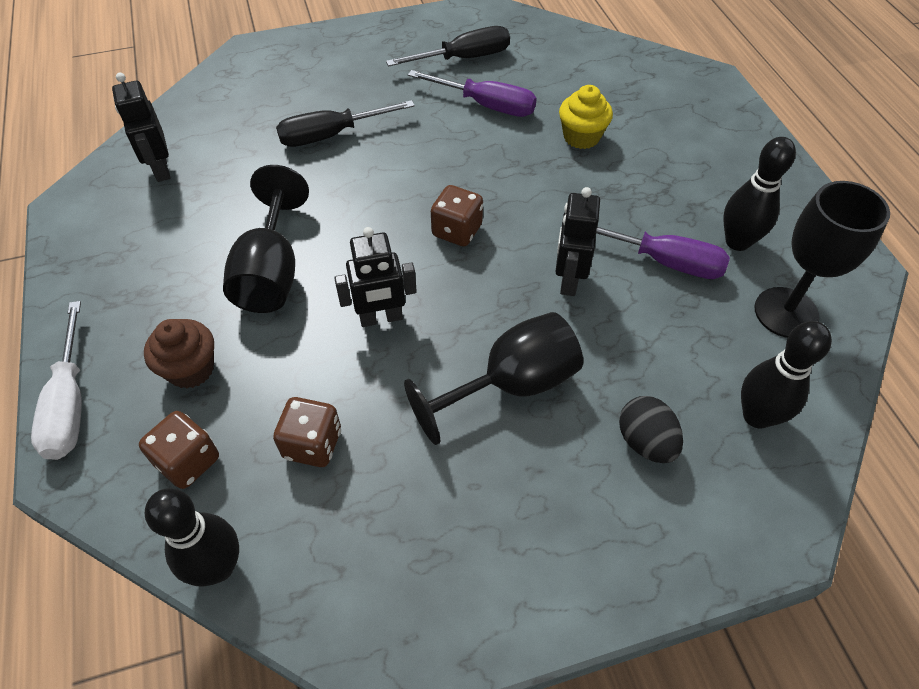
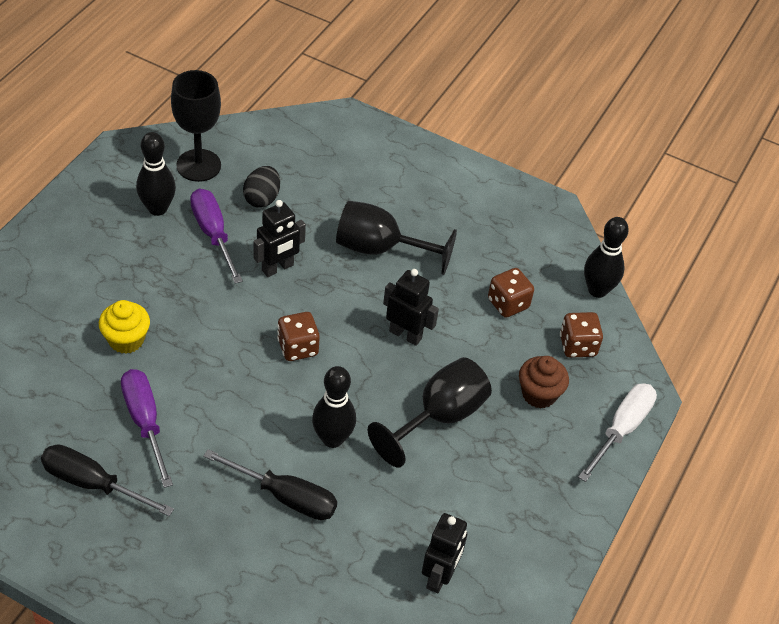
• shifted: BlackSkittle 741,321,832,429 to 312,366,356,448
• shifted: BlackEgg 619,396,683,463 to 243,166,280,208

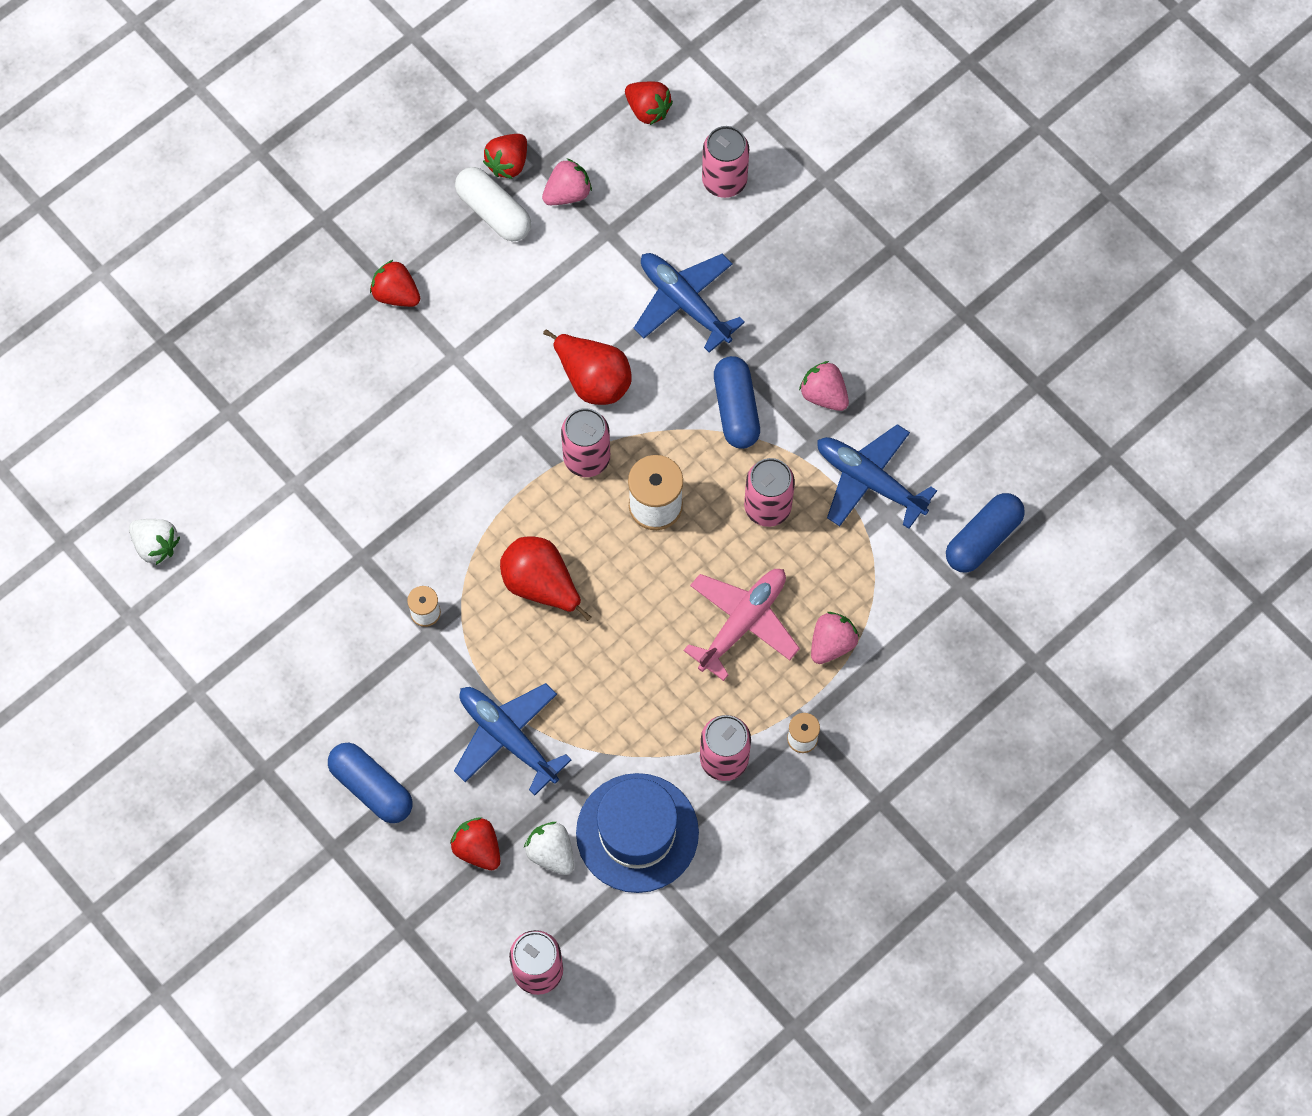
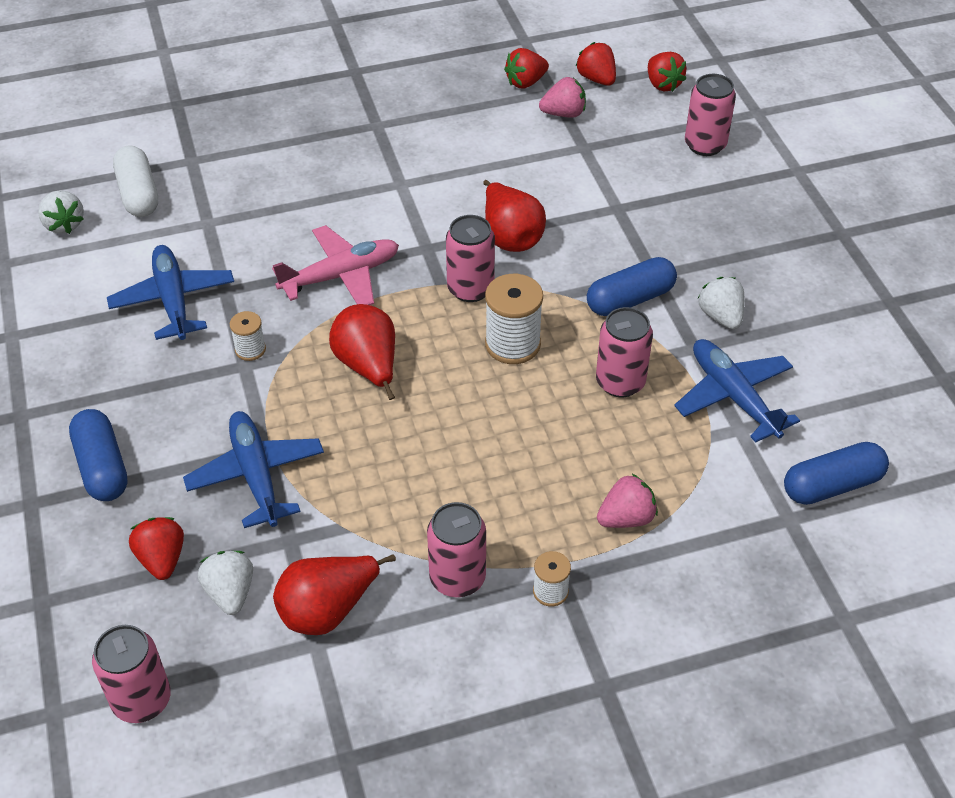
• shifted: PureWhitePill 455,167,531,241 to 113,145,158,217
• shifted: BlueToyPlane 634,253,745,353 to 107,245,234,340
• shifted: RedStrawberry 370,260,420,307 to 576,42,616,85
• rotated: BluePill 714,356,760,449 = 587,257,677,316 45 degrees clockwise
• repainted: RosePinkStrawberry 799,361,849,411 to PureWhiteStrawberry 698,277,745,329
• shifted: RosePinkToyPlane 684,569,800,681 to 272,225,399,305
• swapped: BlueTallHat 576,773,699,893 to RedToyPear 273,554,396,635

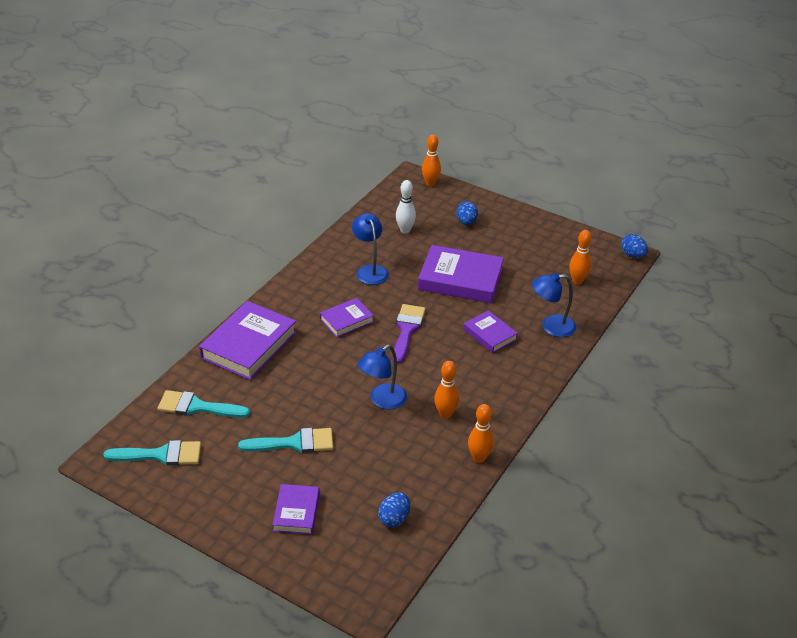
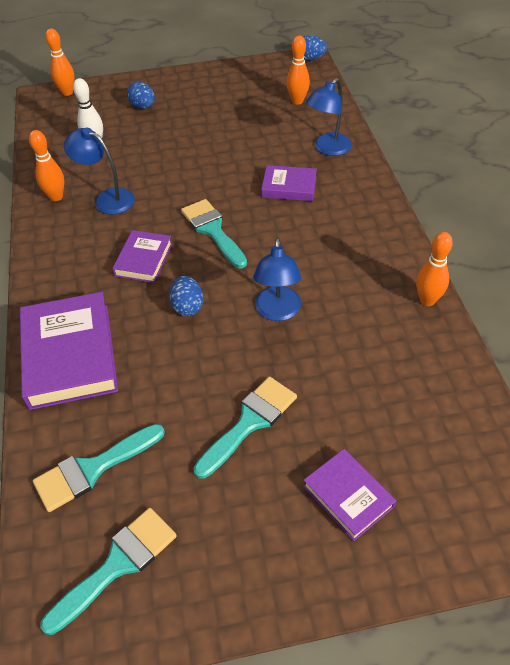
• gone: RoyalPurpleBook 418,245,504,303
• repainted: RoyalPurplePaintbrush 392,304,426,364 to TurquoisePaintbrush 181,199,247,269
• shifted: OrangeSkittle 434,361,459,419 to 29,130,64,201
• shifted: BlueEgg 378,492,410,527 to 170,276,203,316

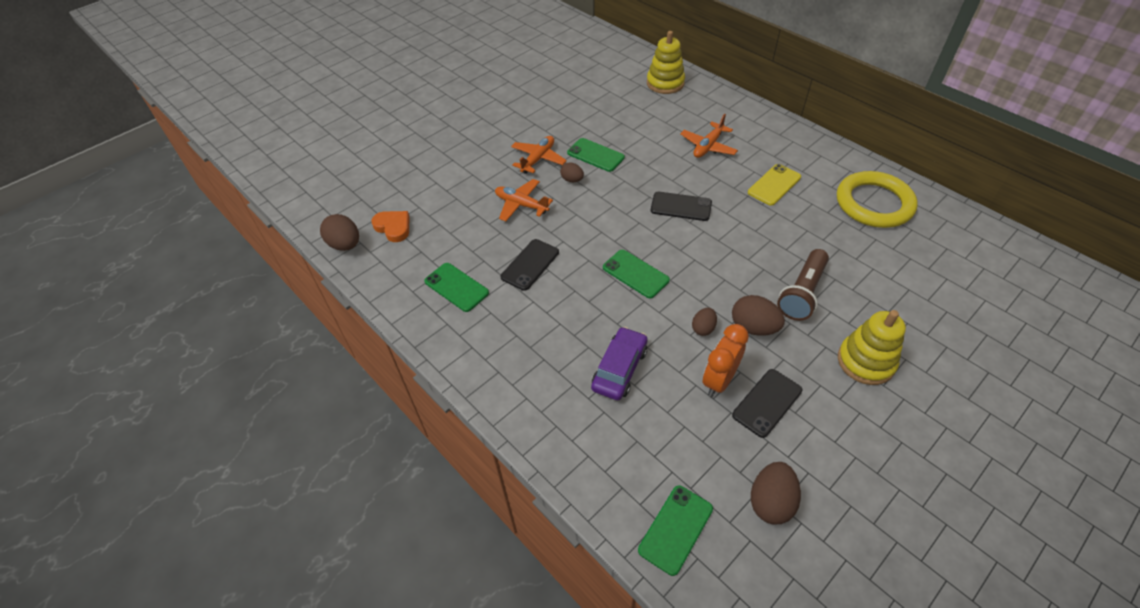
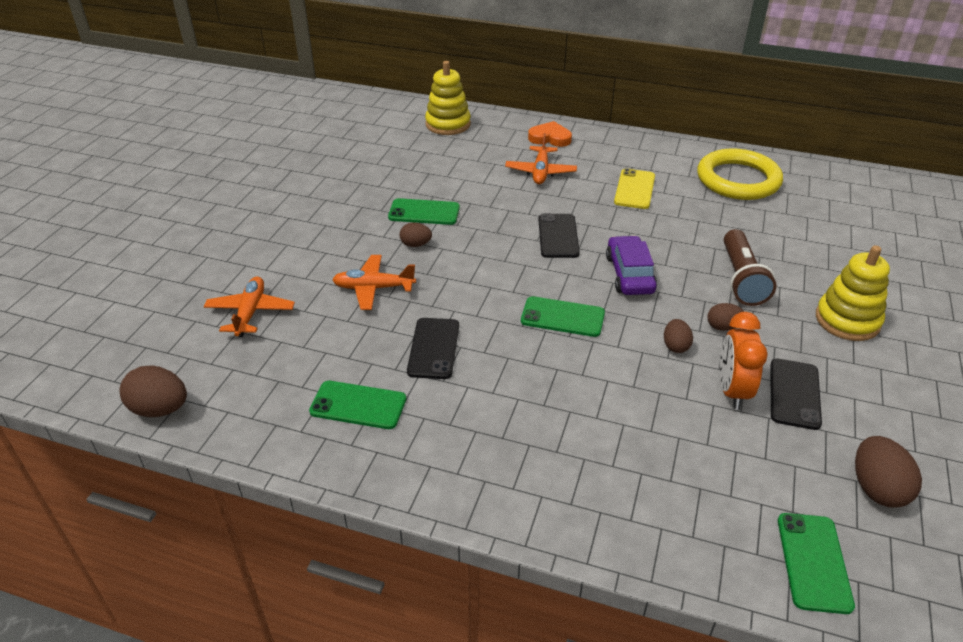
• shifted: OrangeToyPlane 511,136,567,174 to 204,277,295,337
• rotated: BlackPhone 651,192,712,221 = 538,213,580,258 75 degrees counterclockwise
• shifted: OrangeLoveHeart 371,211,409,242 to 528,121,572,147
• scaled: DarkBrownEgg 732,295,785,336 = 708,303,744,331 x0.61
• shifted: RoyalPurpleAutomobile 591,327,648,400 to 606,236,657,295

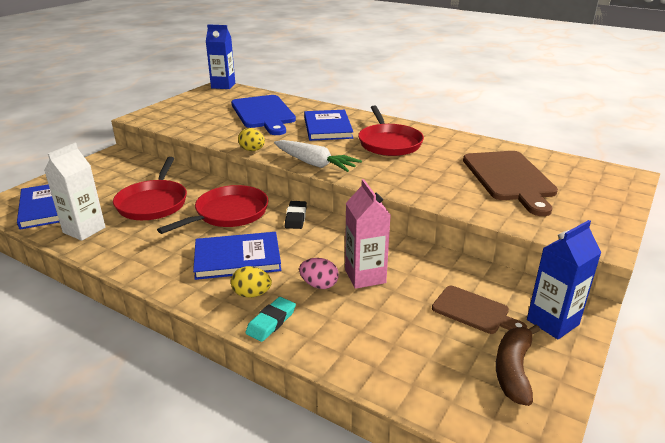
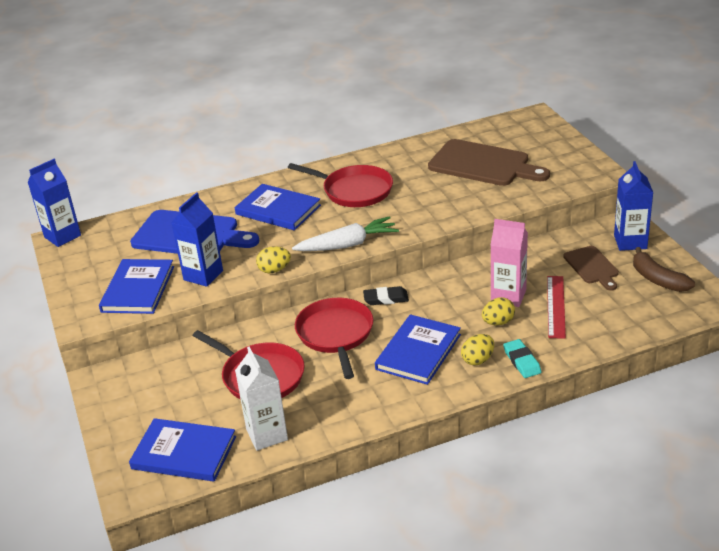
• rotated: BlackGumEraser 285,201,307,229 = 363,286,409,305 45 degrees counterclockwise
• repainted: RosePinkEgg 299,258,339,289 to BrightYellowEgg 482,297,515,326
• rotated: DarkBrownCuttingBoard 432,286,527,334 = 563,246,619,291 90 degrees clockwise
• new: BlueMilkCarton 171,192,223,287
• new: BlueBook 99,259,174,314
• new: RedRuler 547,276,566,339

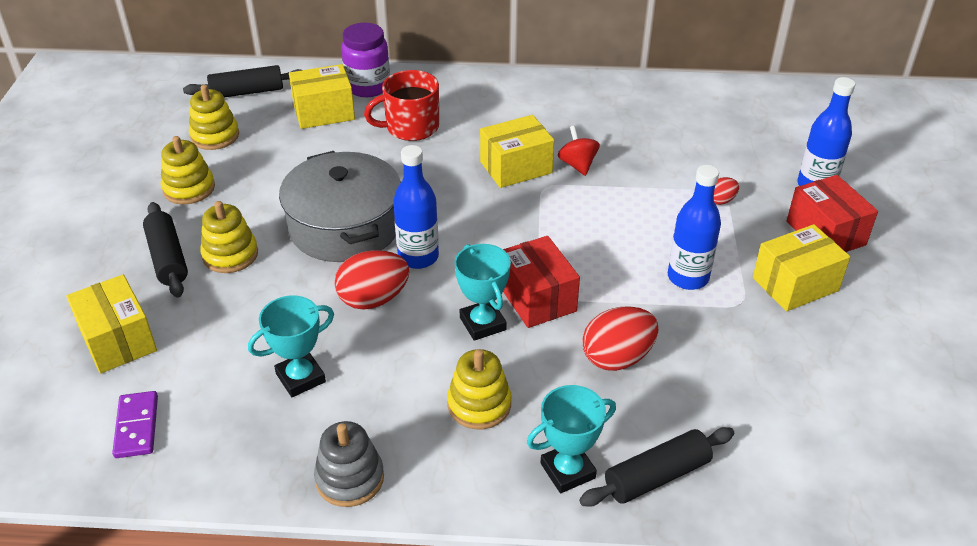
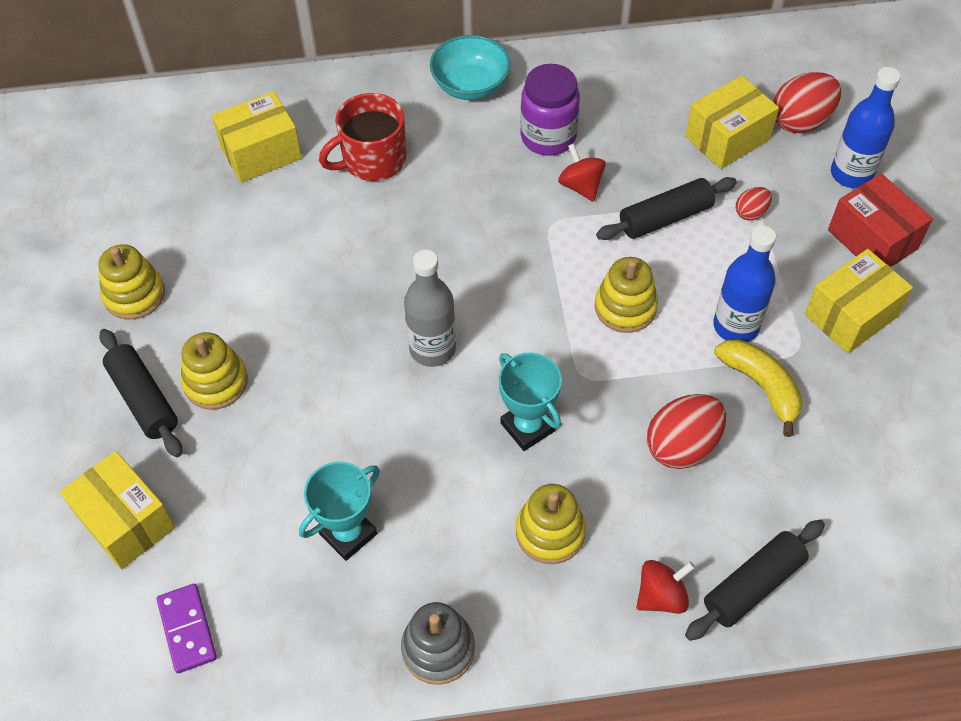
• shifted: RoyalPurpleJamJar 341,23,390,97 to 520,64,580,156
• shifted: BlackDoughRoller 183,65,301,98 to 596,177,737,240
• shifted: BrightYellowStackingToy 189,85,239,150 to 595,257,658,333
• shifted: BrightYellowBox 480,115,554,188 to 685,75,779,169
• repainted: BlueDrinkBottle 393,145,439,269 to GrayDrinkBottle 404,250,456,367
• gone: GrayStockpot 279,151,401,262
• gone: RedBox 503,236,580,328
• shifted: RedEgg 334,250,410,310 to 773,72,841,133
• swapped: TurquoiseAwardCup 527,385,616,493 to RedSpinningTop 636,560,695,614
• new: TurquoiseBowl 430,35,511,100
• new: BrightYellowBananaFruit 714,339,803,437

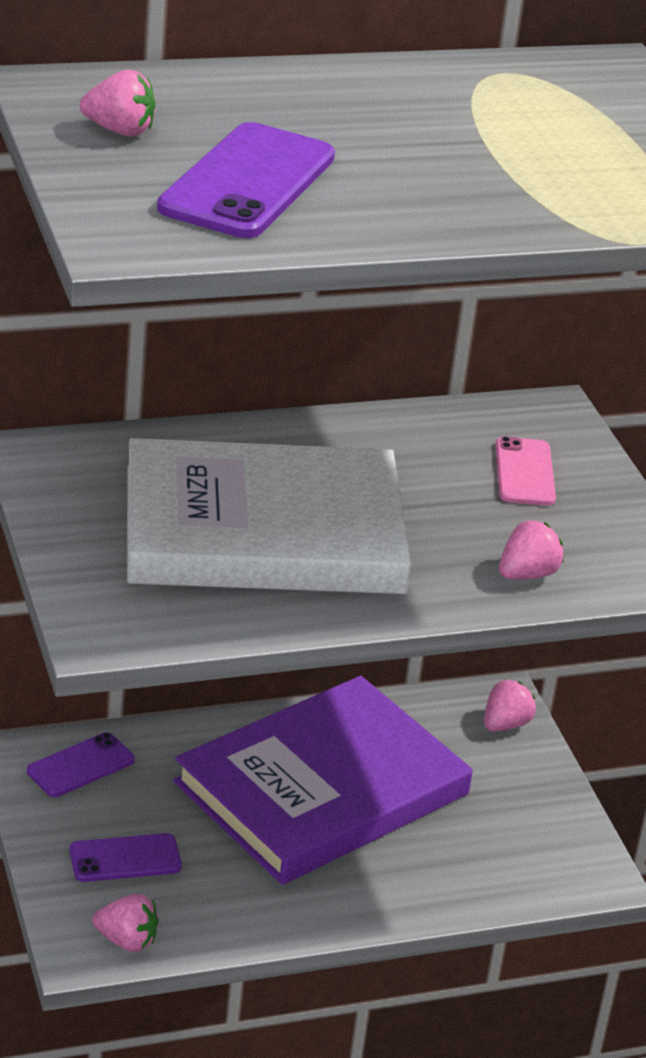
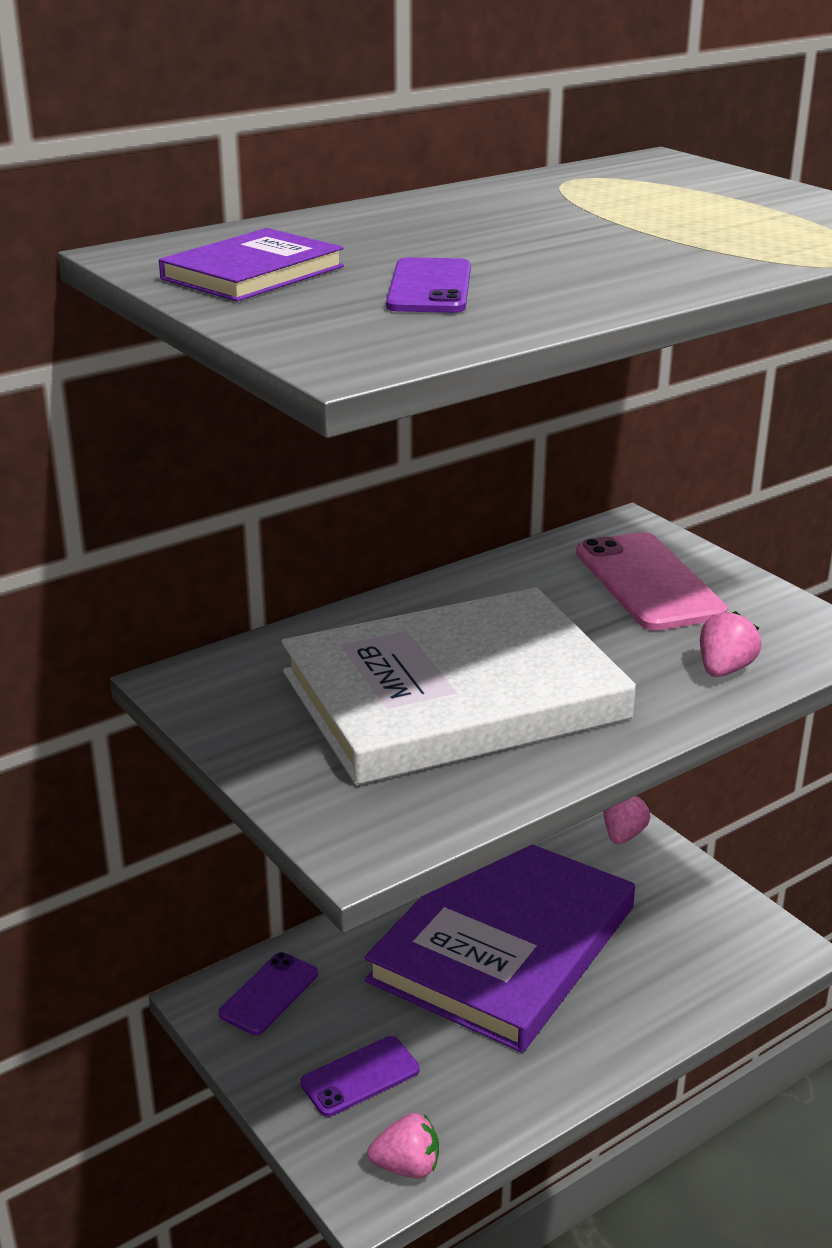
• swapped: RosePinkStrawberry 80,69,156,136 to RoyalPurpleBook 159,228,344,301
• scaled: RoyalPurplePhone 157,122,335,238 = 386,257,471,313 x0.61
• scaled: RosePinkPhone 495,436,556,506 = 576,532,727,631 x1.65

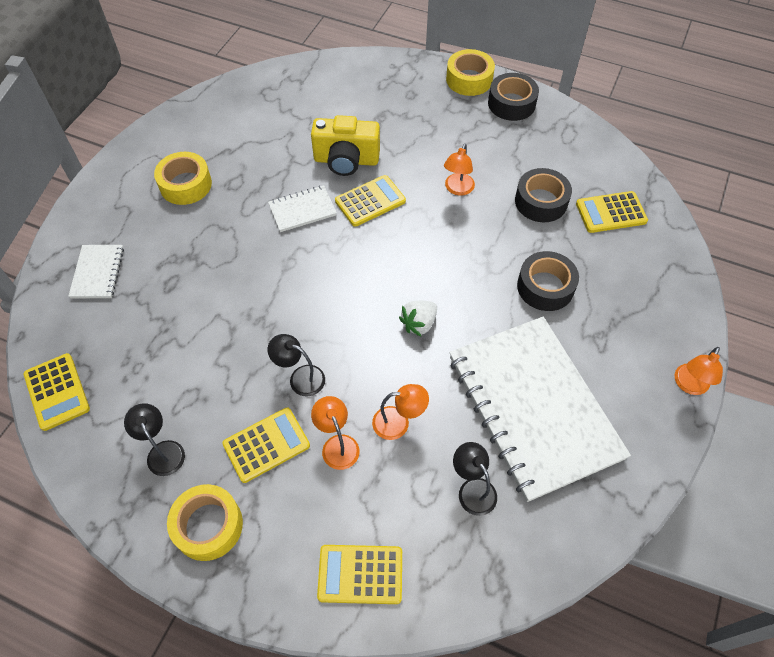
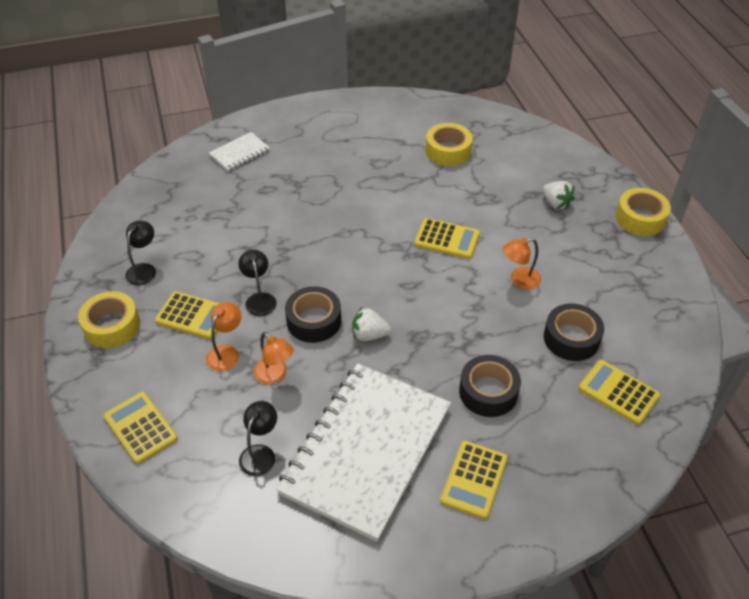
• shifted: BlackTape 488,73,539,121 to 285,286,341,343
• gone: BrightYellowCamera 311,115,380,176
• shifted: BrightYellowTape 154,152,212,205 to 426,123,473,166
• gone: PureWhiteNotepad 268,185,337,232
• gone: OrangeLamp 675,347,723,395
• shifted: BrightYellowAddingMachine 23,353,90,431 to 440,441,508,519
• new: PureWhiteStrawberry 543,181,575,210

